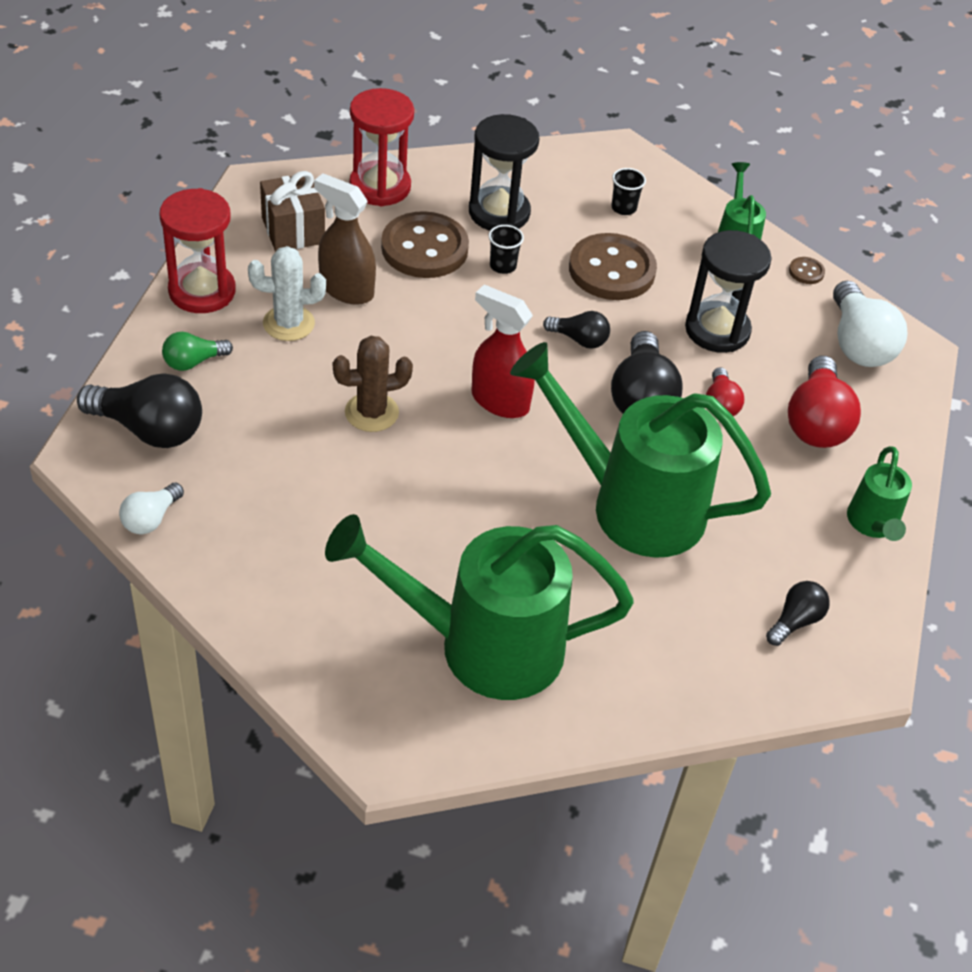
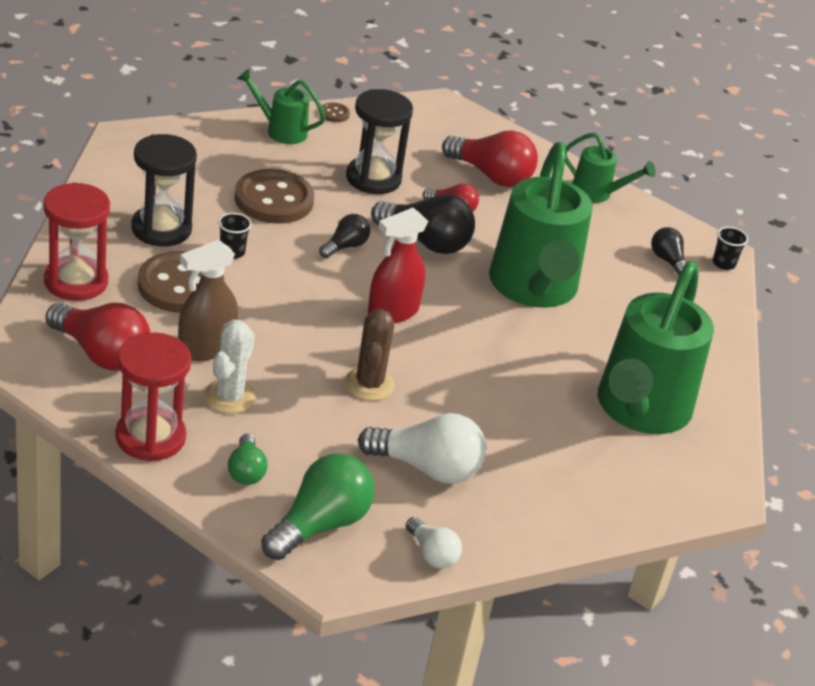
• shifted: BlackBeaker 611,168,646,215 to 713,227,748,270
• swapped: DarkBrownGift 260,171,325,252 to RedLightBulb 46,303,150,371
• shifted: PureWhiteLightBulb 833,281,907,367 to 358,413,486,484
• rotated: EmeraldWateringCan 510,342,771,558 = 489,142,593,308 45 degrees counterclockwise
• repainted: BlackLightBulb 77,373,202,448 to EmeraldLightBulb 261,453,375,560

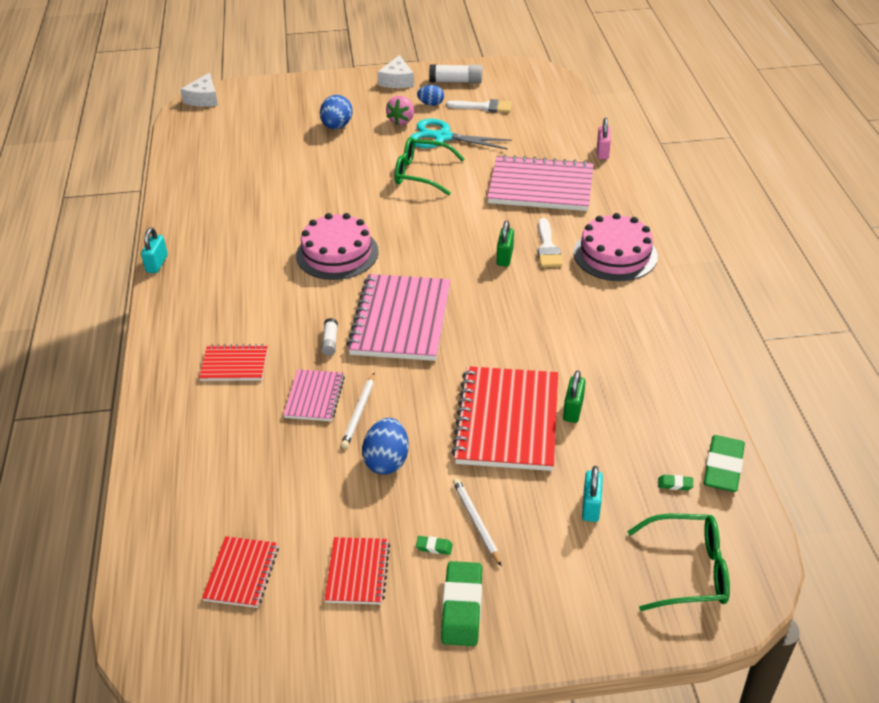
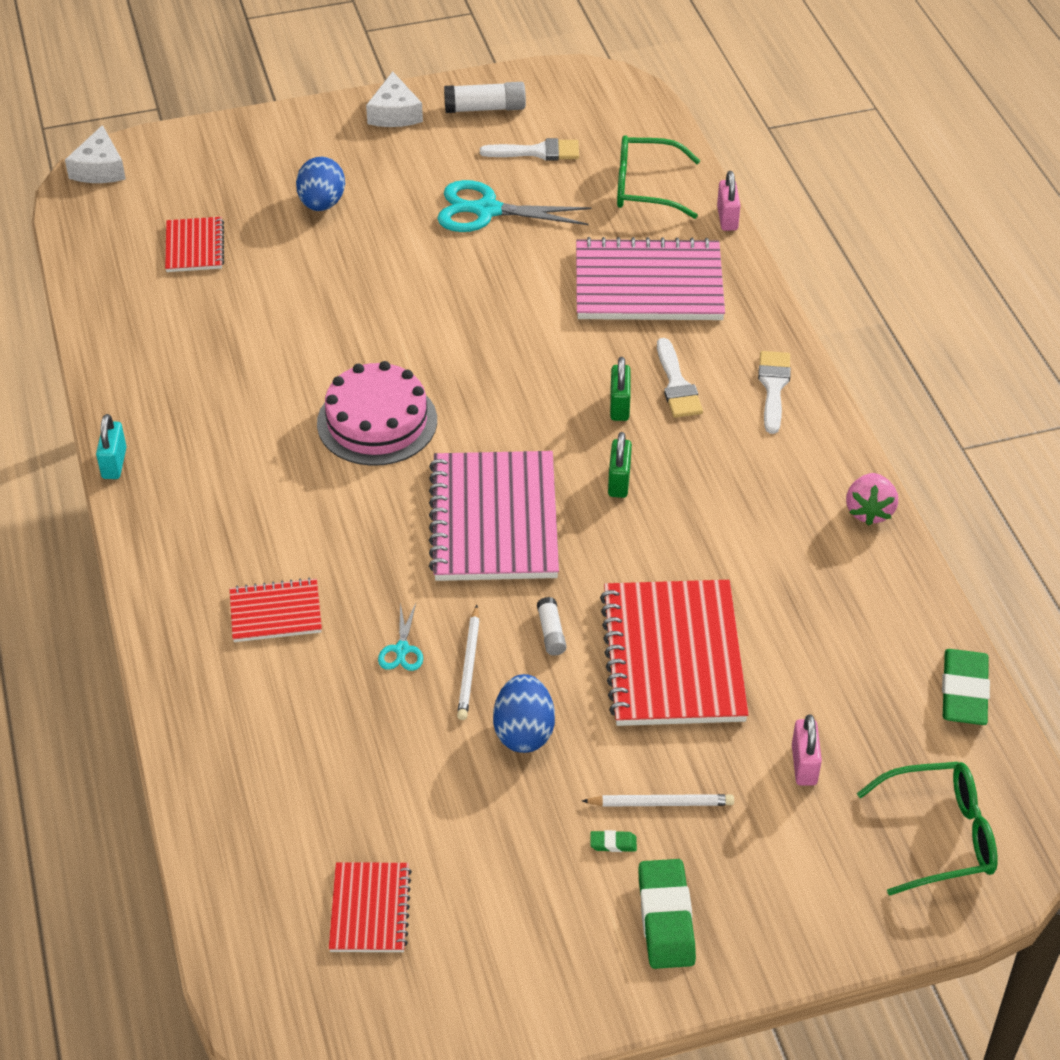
• gone: BlueEgg 417,85,444,106
• shifted: RosePinkStrawberry 386,96,414,125 to 846,473,898,526
• shifted: EmeraldEyeglasses 395,137,464,195 to 617,135,700,219
• swapped: RosePinkCake 574,213,658,281 to PureWhitePaintbrush 758,351,791,434
• shifted: PureWhiteStickOfGlue 321,318,338,356 to 537,597,566,656
• swapped: RosePinkNotepad 283,369,345,421 to TurquoiseScissors 378,603,423,671
• shifted: EmeraldPadlock 563,370,586,423 to 608,432,632,498
• repainted: TurquoisePadlock 582,466,603,522 to RosePinkPadlock 792,715,822,785
• gone: EmeraldGumEraser 658,475,693,491
• rotated: PureWhiteLeadPencil 453,478,501,566 = 582,794,734,807 120 degrees clockwise
• shifted: RedNotepad 324,537,390,604 to 165,217,224,272

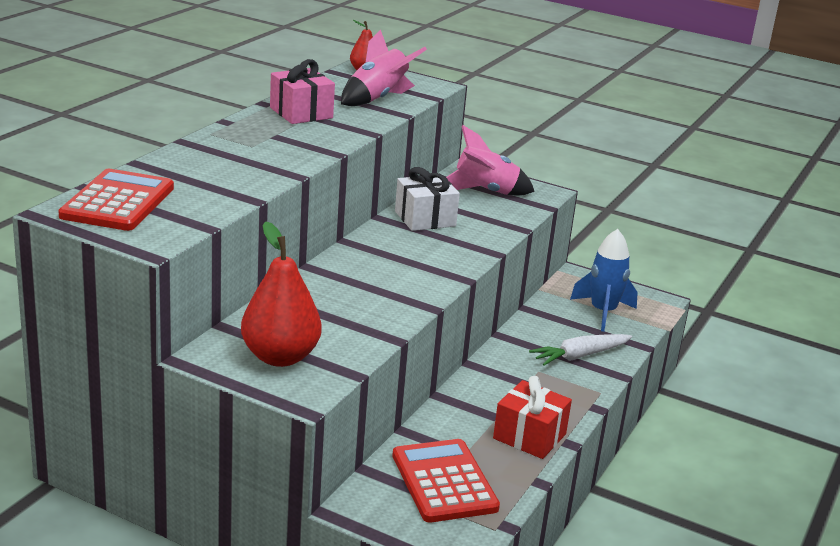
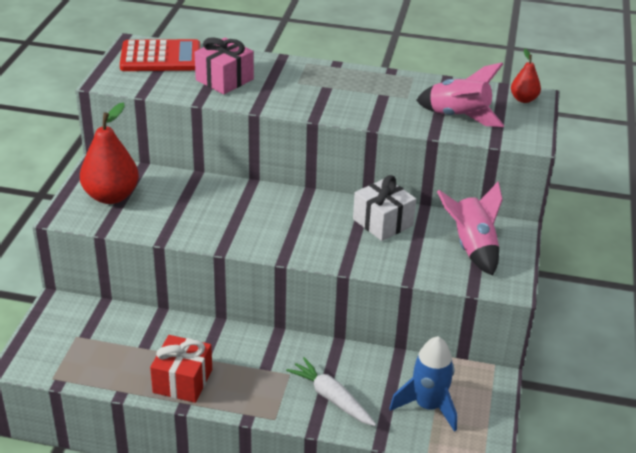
• shifted: RosePinkGift 270,59,335,124 to 194,37,254,94
• gone: RedAddingMachine 392,439,500,523

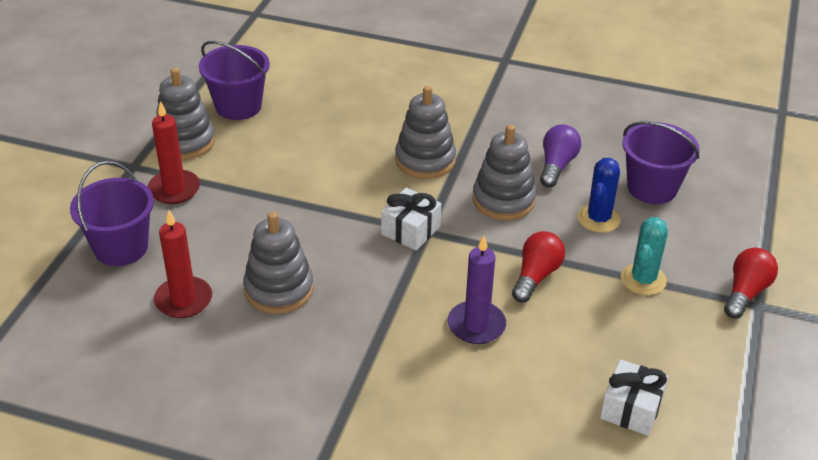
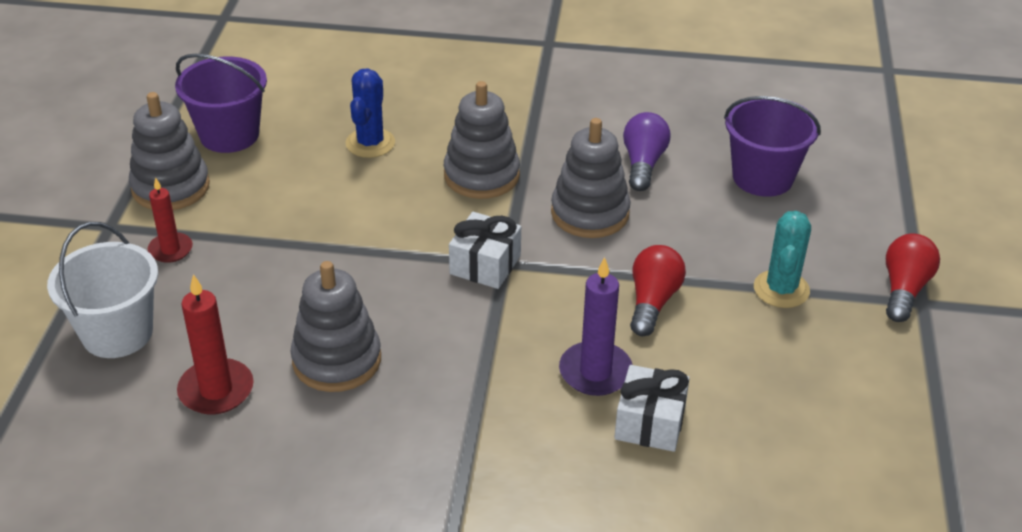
• scaled: RedWaxCandle 148,101,200,204 = 148,177,193,263 x0.66
• shifted: BluePricklyPlant 577,158,621,233 to 345,68,395,158
• repainted: RoyalPurpleSandBucket 70,161,154,266 to PureWhiteSandBucket 47,222,158,358
• shifted: PureWhiteGift 600,359,668,436 to 614,365,690,452

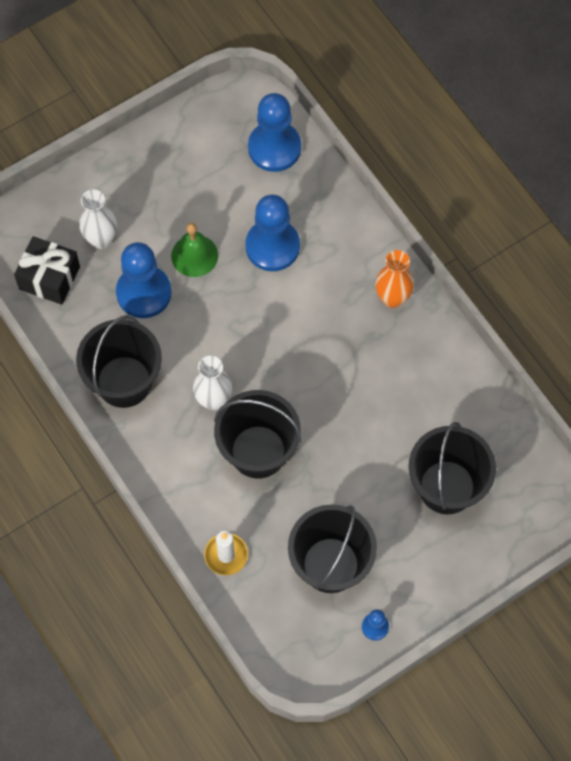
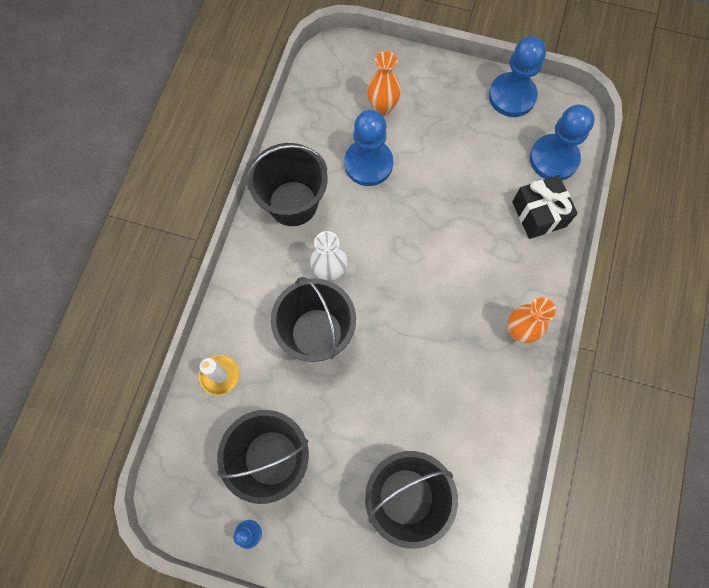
• repainted: PureWhiteVase 79,189,117,249 to OrangeVase 367,51,401,116
• shifted: BlueChessPawn 245,194,300,271 to 489,36,546,117
• gone: EmeraldBell 171,223,218,277
• shifted: BlackGift 14,236,80,305 to 512,175,578,239

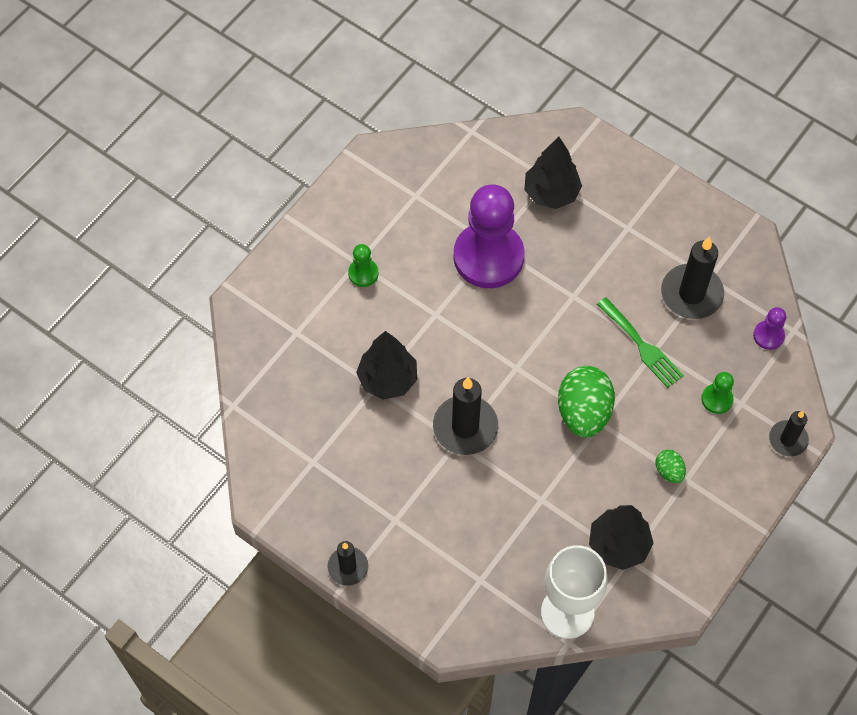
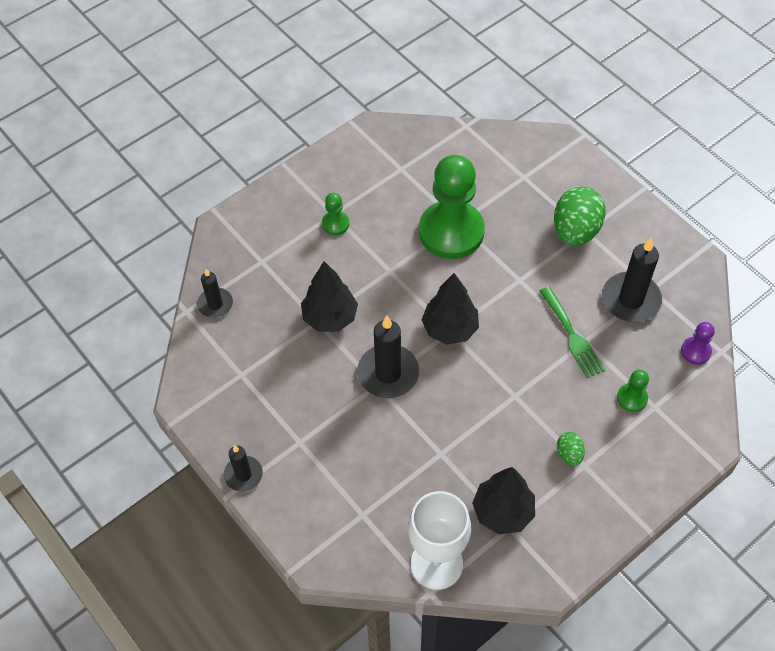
• shifted: BlackFirTree 524,137,582,209 to 422,273,479,345
• repainted: RoyalPurpleChessPawn 453,184,524,288 to EmeraldChessPawn 419,155,485,259
• shifted: EmeraldEgg 558,366,615,438 to 554,186,606,246
• shifted: BlackWaxCandle 769,411,809,457 to 197,269,233,318

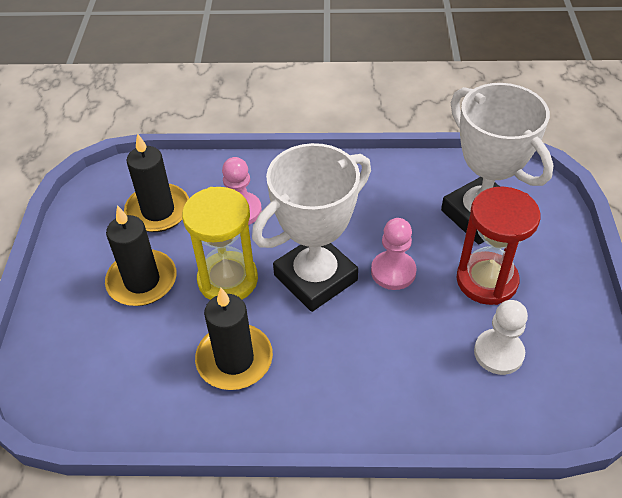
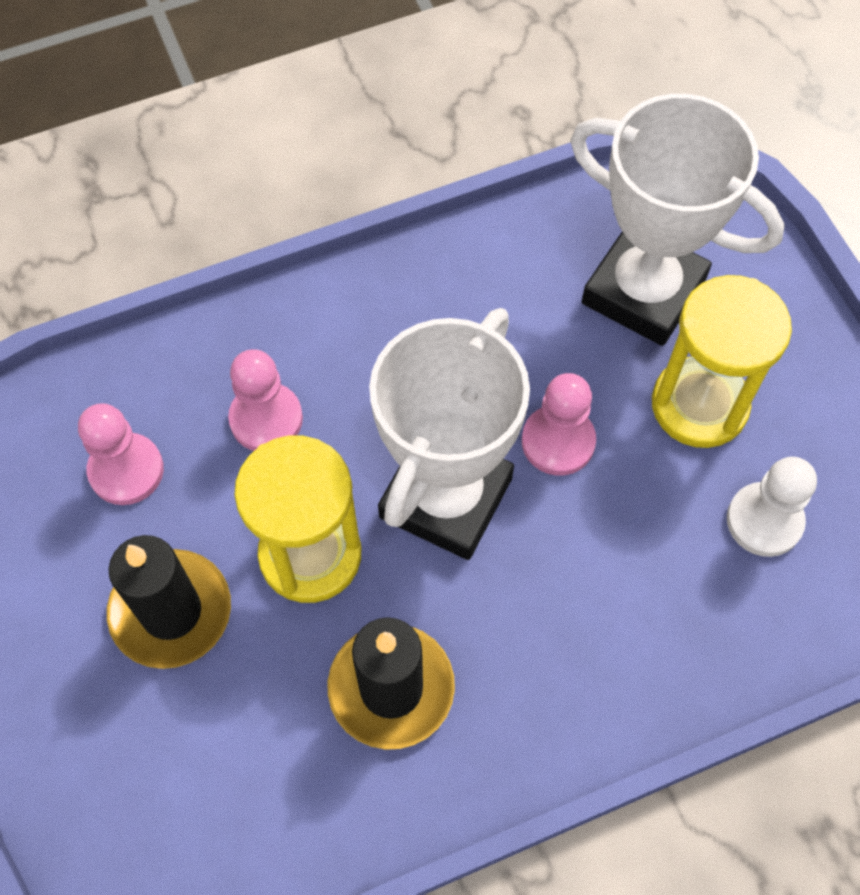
• swapped: BlackWaxCandle 124,133,189,232 to RosePinkChessPawn 78,403,164,505
• repainted: RedSandTimer 456,187,541,305 to BrightYellowSandTimer 652,275,792,448

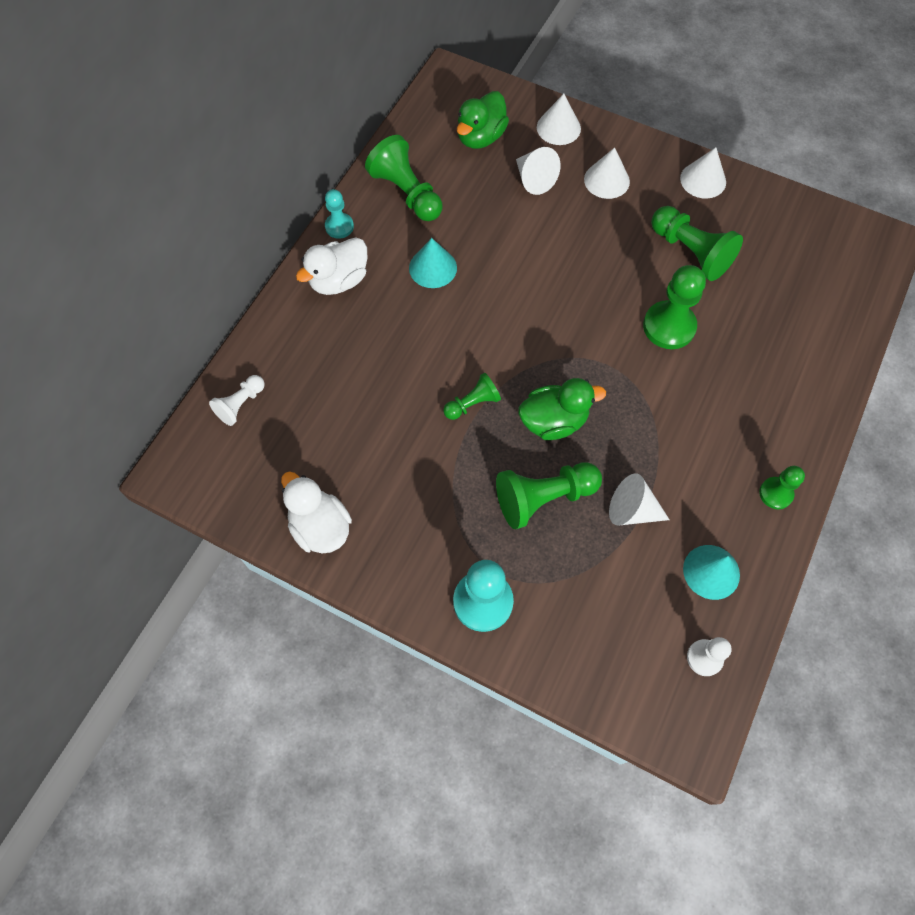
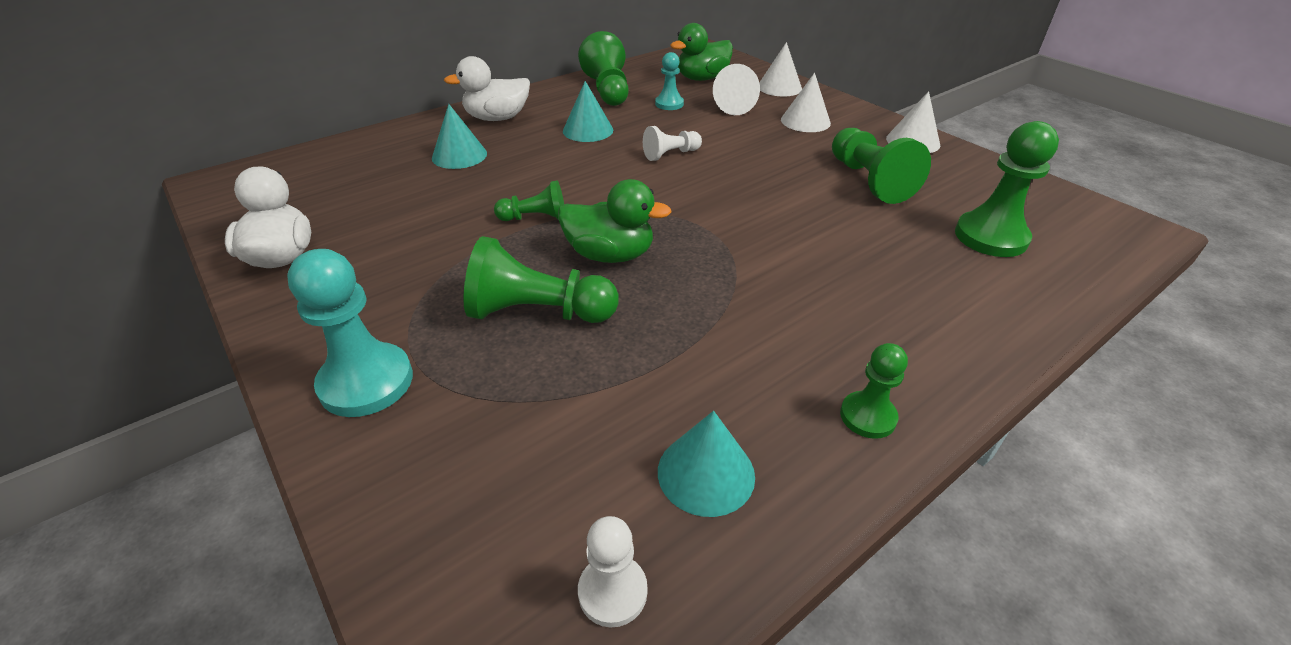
• shifted: TurquoiseChessPawn 325,189,354,239 to 655,52,684,110
• shifted: EmeraldChessPawn 643,265,706,349 to 955,121,1059,257
• shifted: PureWhiteChessPawn 209,375,265,426 to 643,126,702,161
• gone: PureWhiteSolidCone 609,474,670,525
• new: TurquoiseSolidCone 432,104,487,169

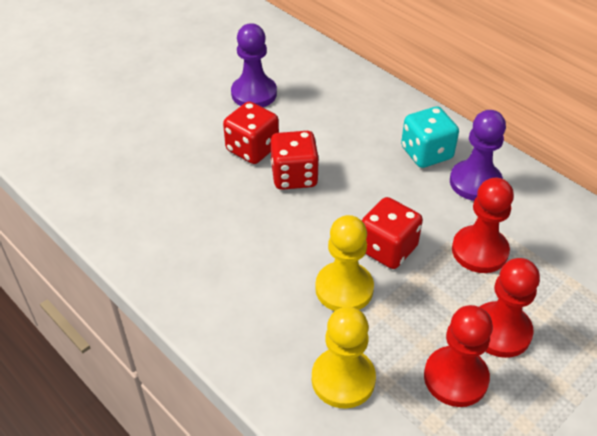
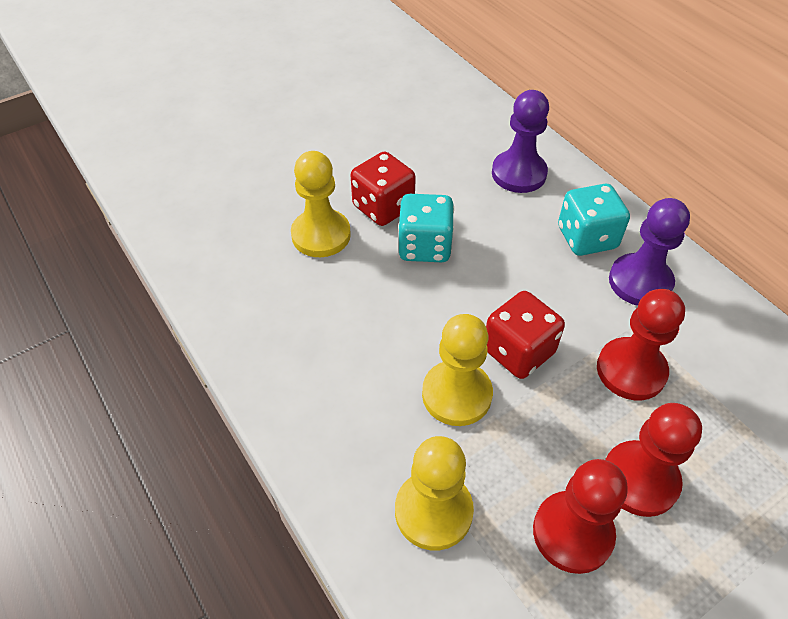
• shifted: RoyalPurpleChessPawn 231,23,277,107 to 492,90,549,193
• repainted: RedDice 271,131,319,190 to TurquoiseDice 398,194,454,262
• new: BrightYellowChessPawn 291,151,351,257

